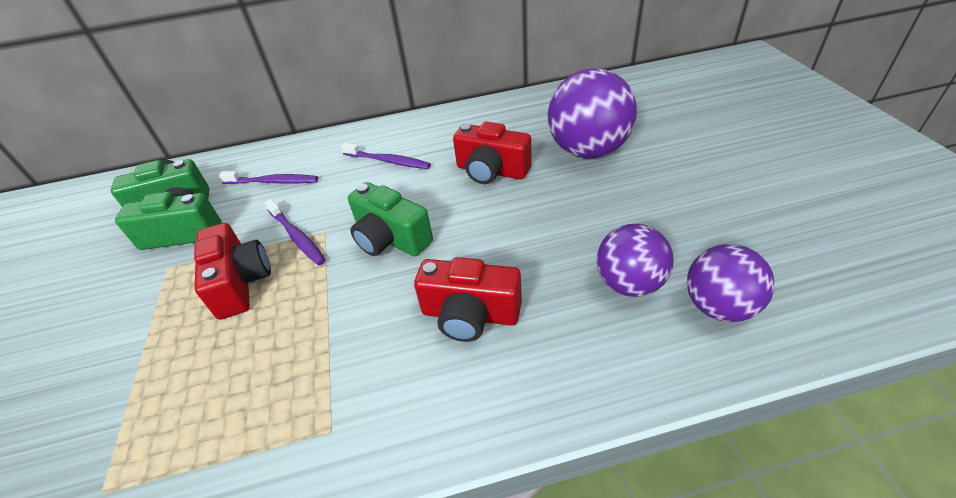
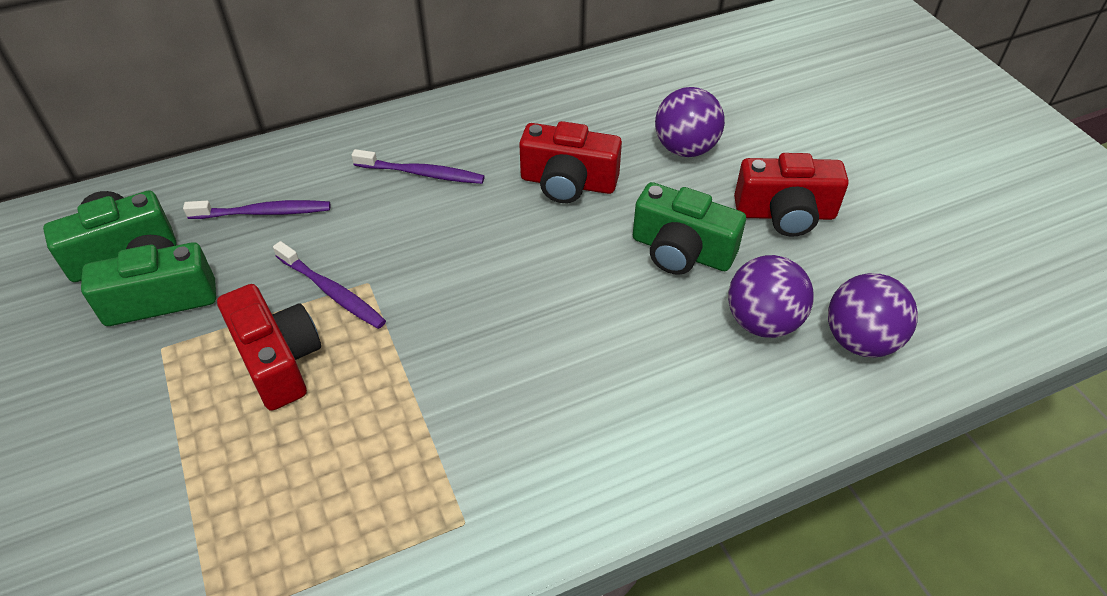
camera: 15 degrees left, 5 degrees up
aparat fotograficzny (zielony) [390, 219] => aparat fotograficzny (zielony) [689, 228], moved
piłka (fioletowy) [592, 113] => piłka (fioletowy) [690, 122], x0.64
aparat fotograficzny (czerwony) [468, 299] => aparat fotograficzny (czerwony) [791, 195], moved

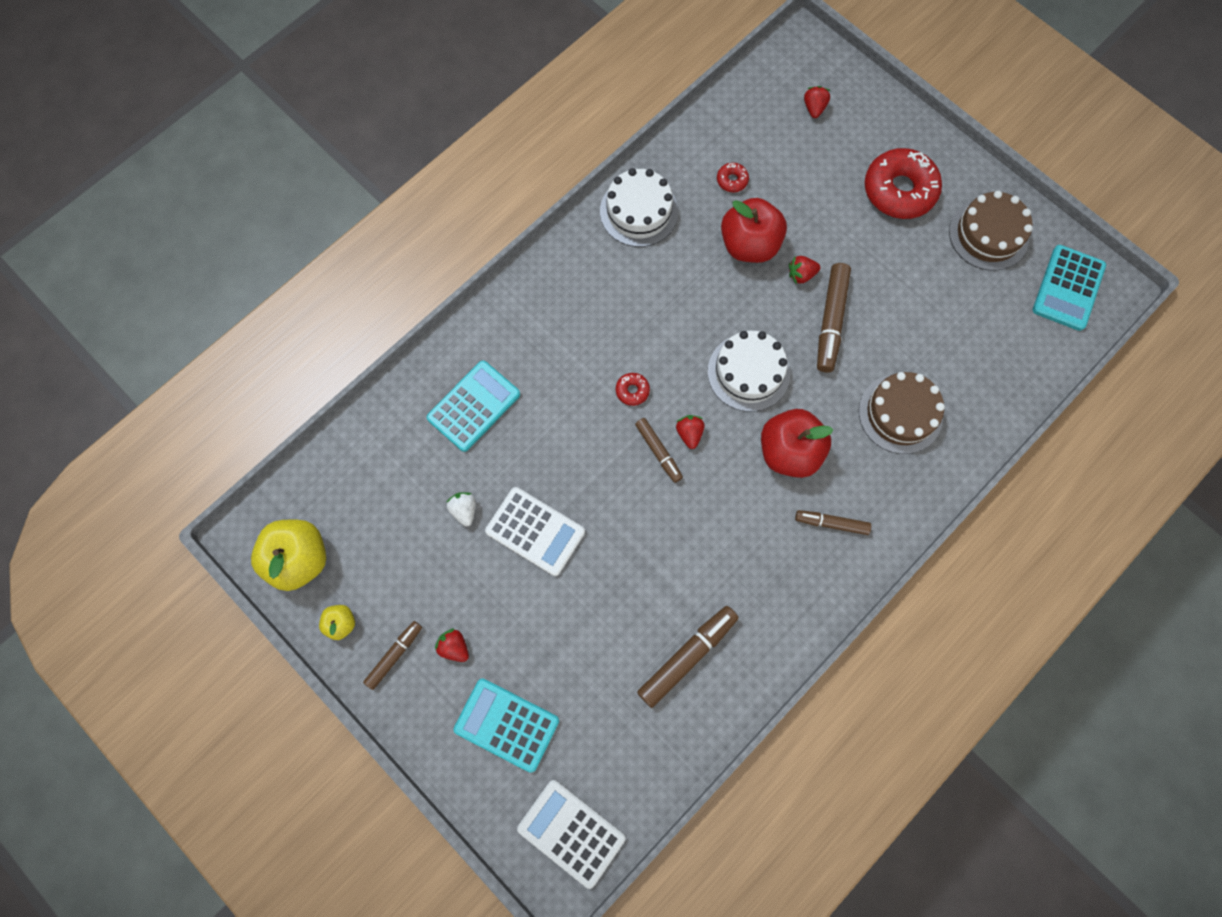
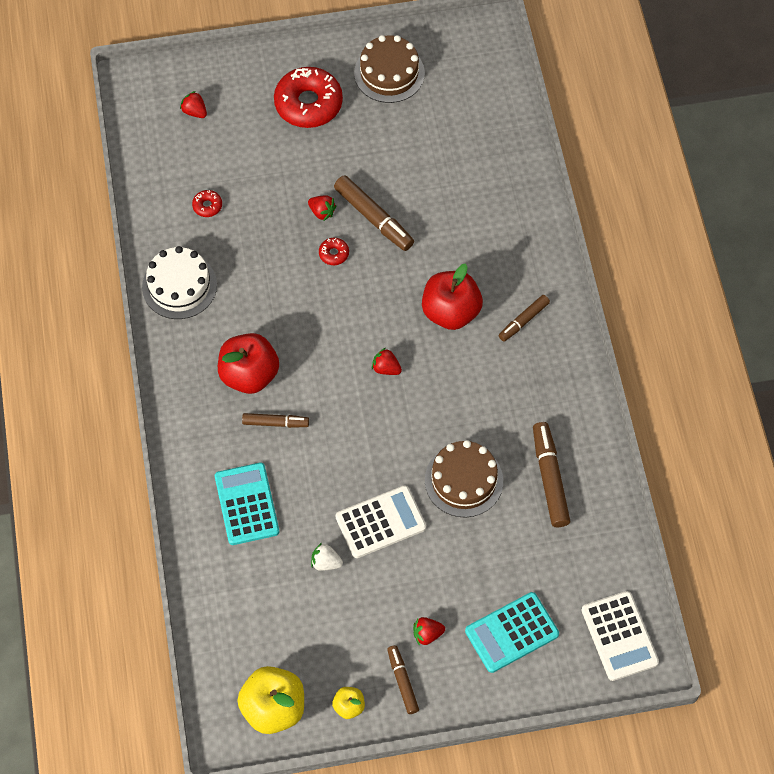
camera: 55 degrees left, 10 degrees down
jabłko (czerwony) [754, 230] => jabłko (czerwony) [248, 363], moved
flamaster (brązowy) [659, 450] => flamaster (brązowy) [275, 420], moved
truskawka (czerwony) [805, 270] => truskawka (czerwony) [322, 208], 75 degrees counterclockwise
donut (czerwony) [633, 389] => donut (czerwony) [334, 251], moved
tort (brązowy) [902, 413] => tort (brązowy) [464, 478], moved
kalkulator (biały) [571, 834] => kalkulator (biały) [620, 636], 90 degrees counterclockwise
tort (biały) [749, 371] => nothing
kalkulator (turkusowy) [1069, 288] => nothing

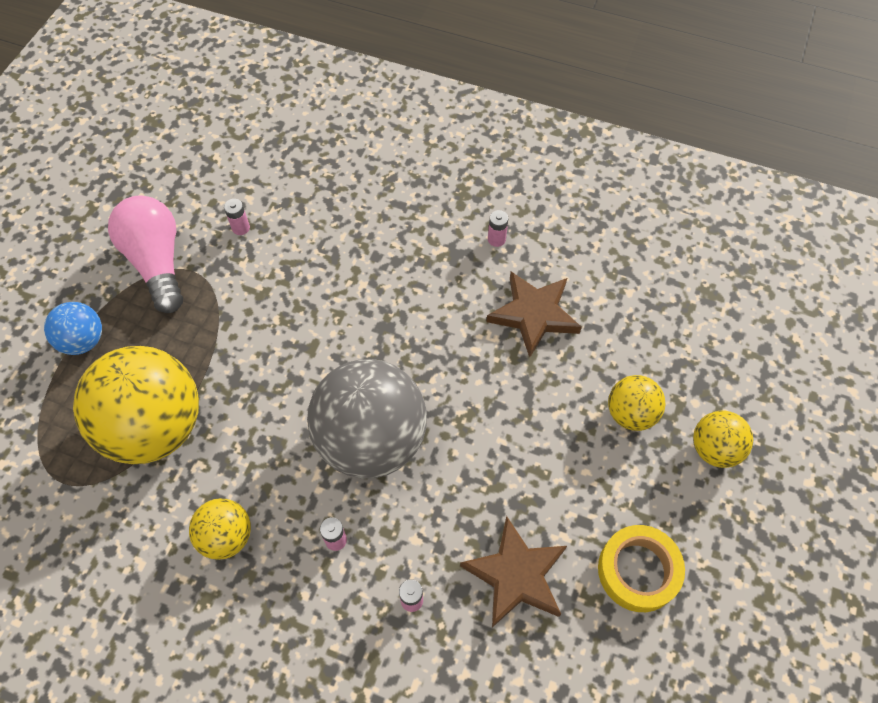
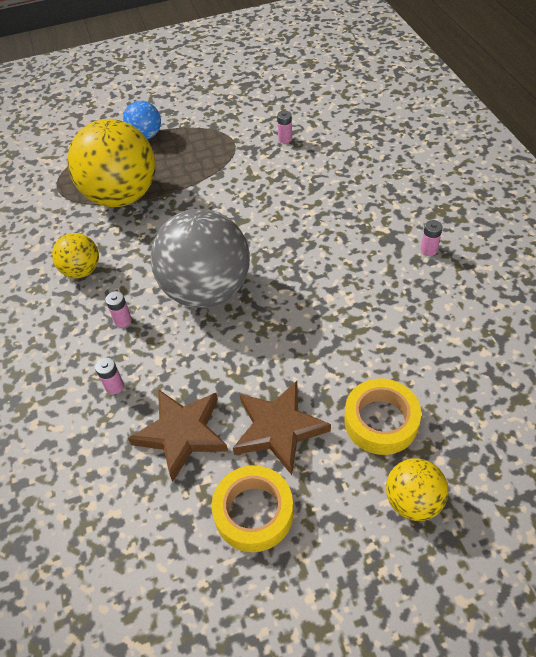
camera: 55 degrees right, 10 degrees down
gwiazda (brązowy) [534, 314] => gwiazda (brązowy) [282, 428], moved
piłka (żółty) [636, 403] => taśma klejąca (żółty) [382, 417]
żarówka (różowy) [145, 254] => nothing

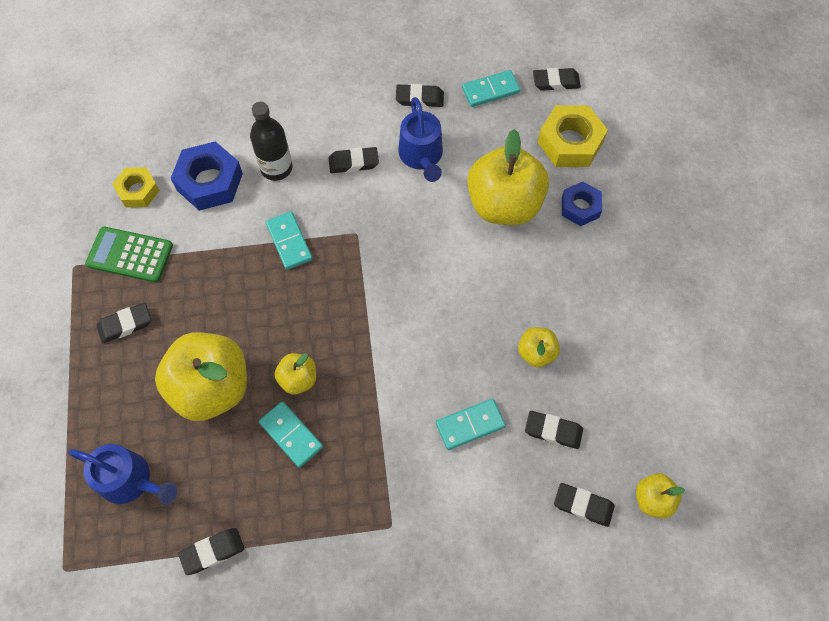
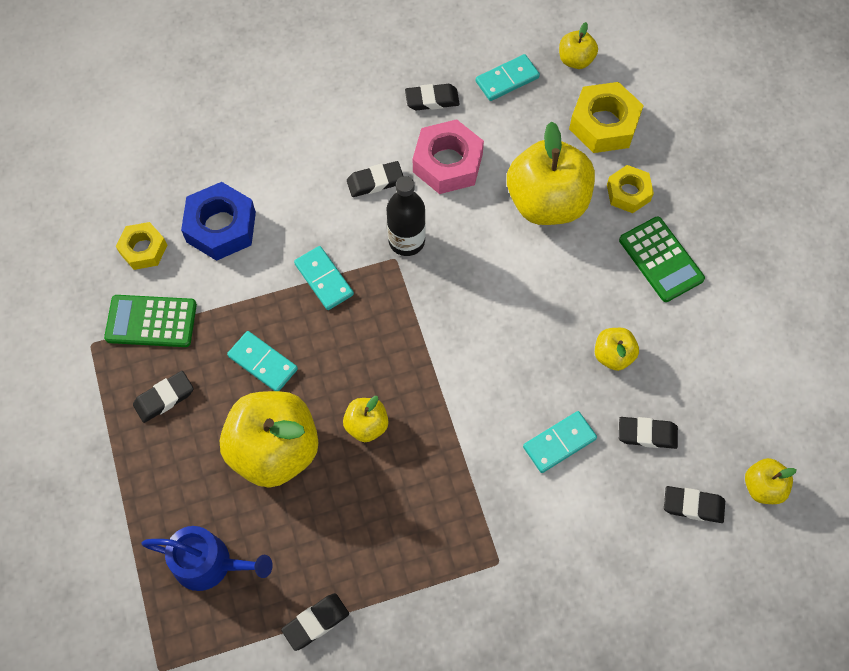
camera: 10 degrees left, 0 degrees up
kostka domina (turkusowy) [291, 434] => kostka domina (turkusowy) [262, 361], moved
butelka (czarny) [271, 141] => butelka (czarny) [406, 216], moved
konewka (niebieski) [420, 139] => nakrętka (różowy) [448, 156]
gumka do mazania (czarny) [557, 79] => jabłko (żółty) [578, 45]
nakrętka (niebieski) [582, 204] => nakrętka (żółty) [630, 189]
nothing => kalkulator (zielony) [662, 259]

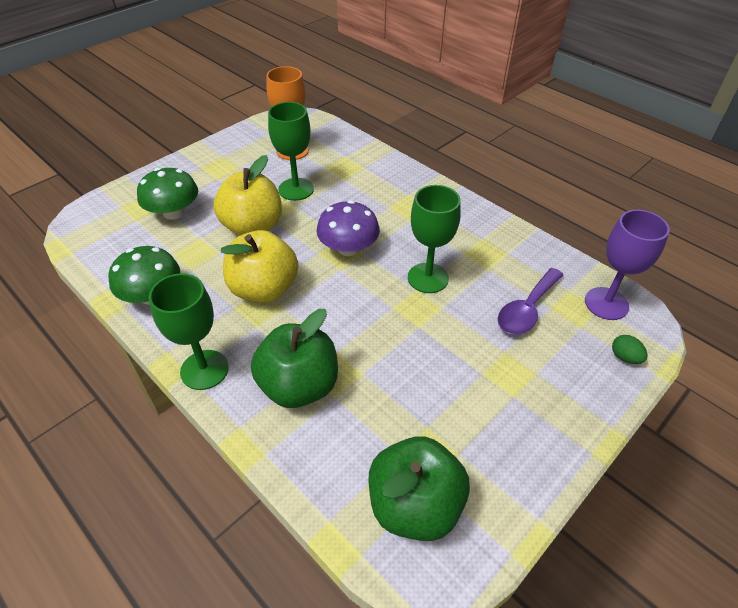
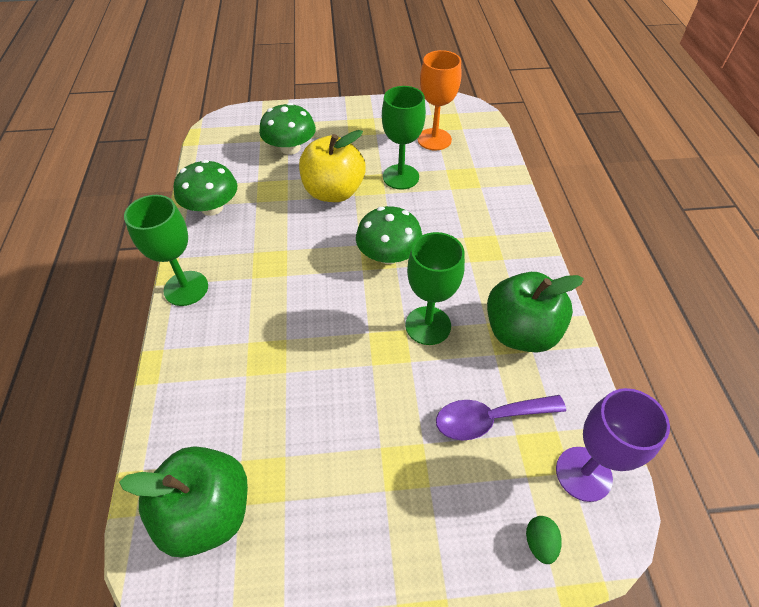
camera: 40 degrees right, 5 degrees up
grzyb (fioletowy) [348, 228] => grzyb (zielony) [389, 235]
jabłko (zielony) [294, 358] => jabłko (zielony) [535, 312], moved
jabłko (żółty) [259, 266] => nothing

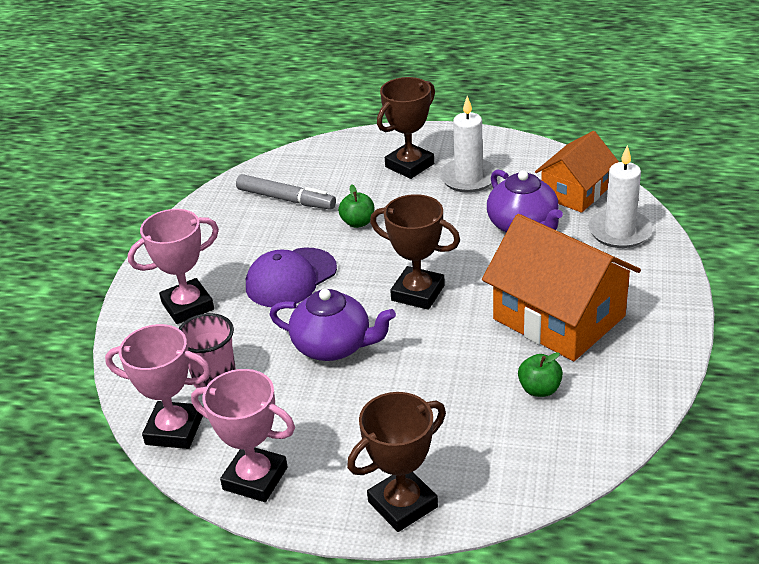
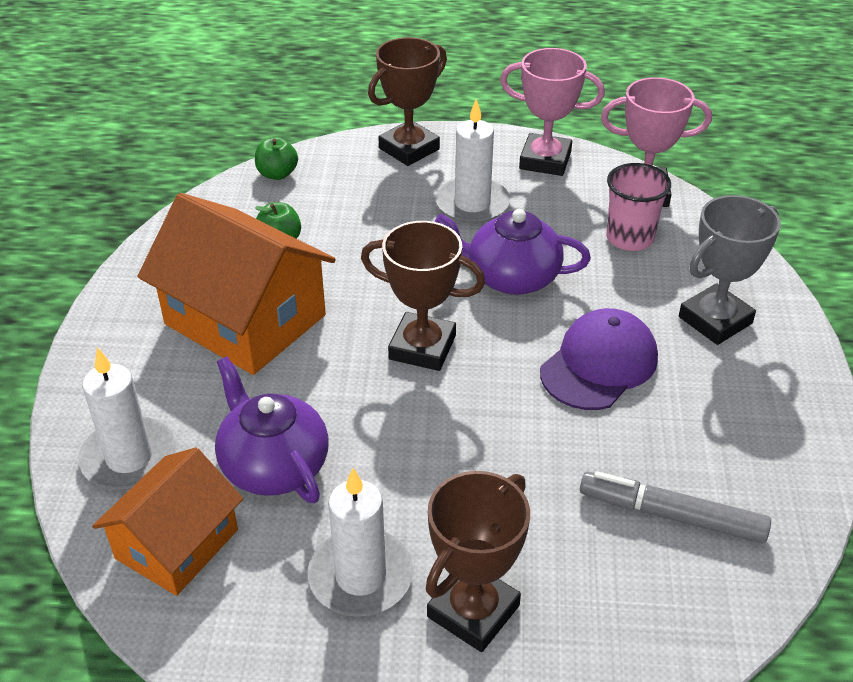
camera: 170 degrees right, 5 degrees up
jabłko (zielony) [356, 206] => jabłko (zielony) [276, 158], moved
nothing => świeca (biały) [472, 161]
puchar (różowy) [173, 266] => puchar (szary) [730, 270]

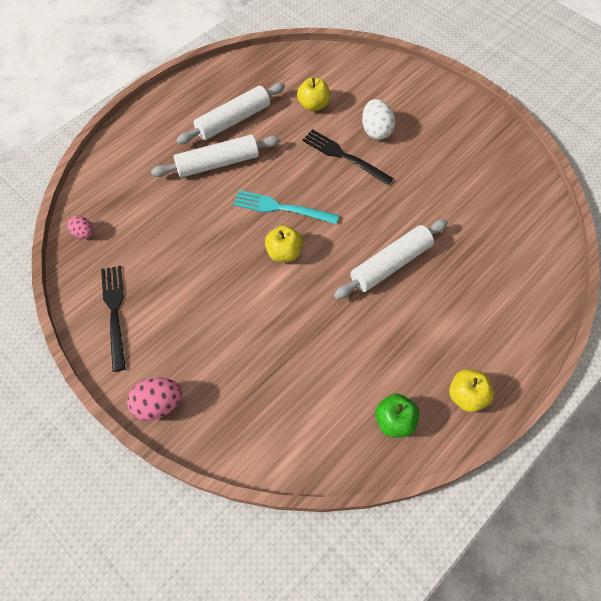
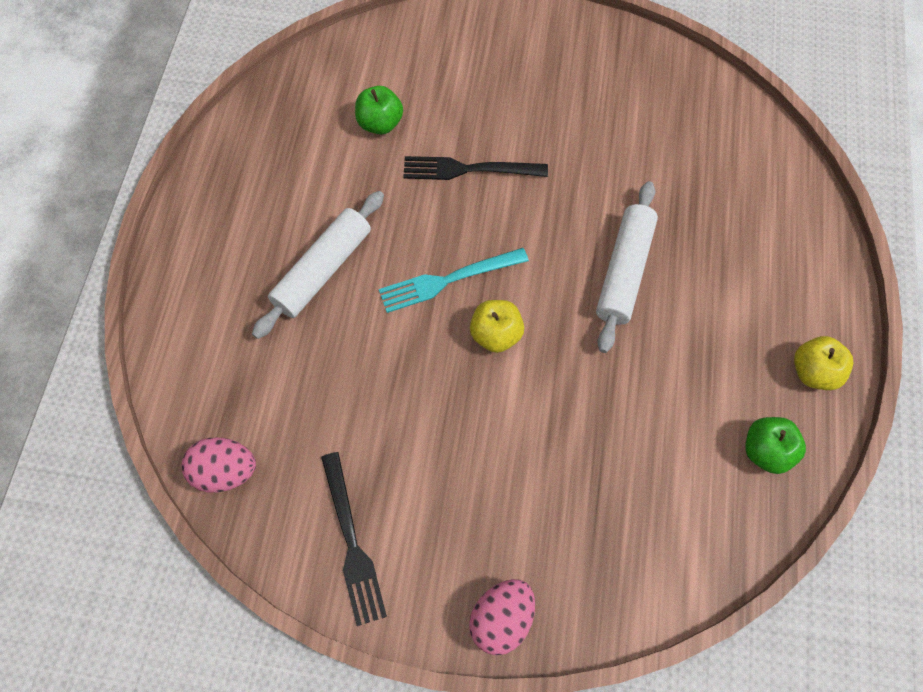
camera: 35 degrees left, 5 degrees up
jajko (różowy) [80, 227] => jajko (różowy) [219, 465], x1.63
widelec (czarny) [113, 319] => widelec (czarny) [354, 539], 150 degrees counterclockwise
jabłko (żółty) [313, 94] => jabłko (zielony) [379, 110]
wałek do ciasta (biały) [231, 113] => nothing
jajko (biały) [378, 119] => nothing

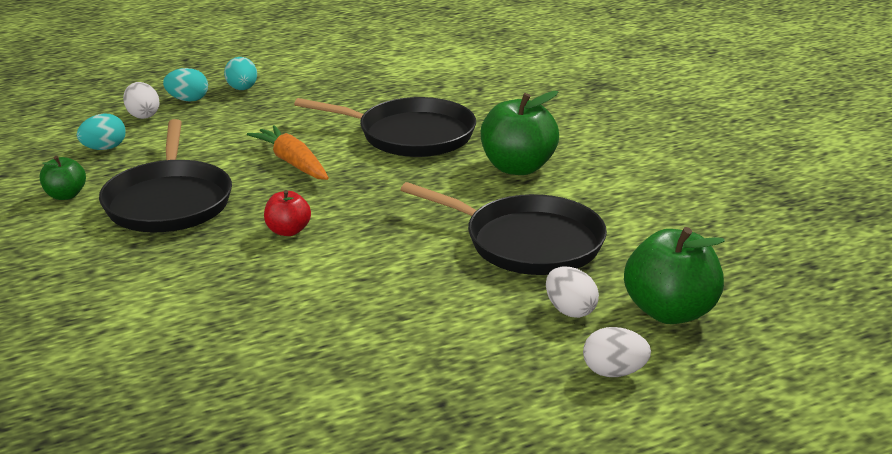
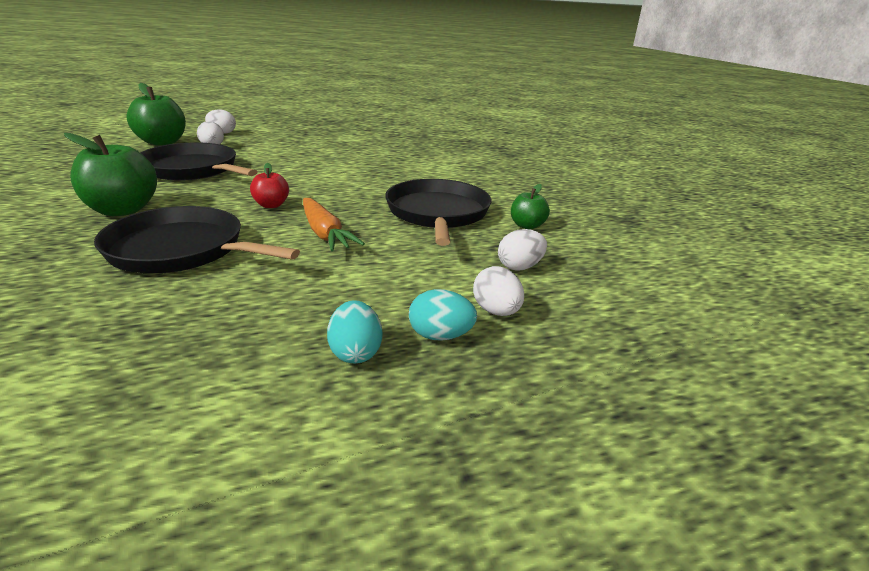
camera: 175 degrees left, 0 degrees up
jabłko (czerwony) [287, 213] => jabłko (czerwony) [269, 185], moved
jajko (turkusowy) [101, 131] => jajko (biały) [522, 250]

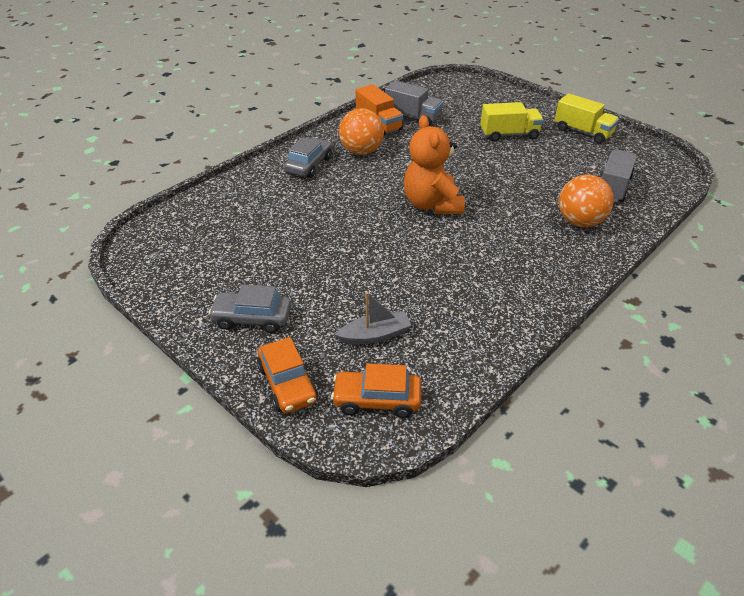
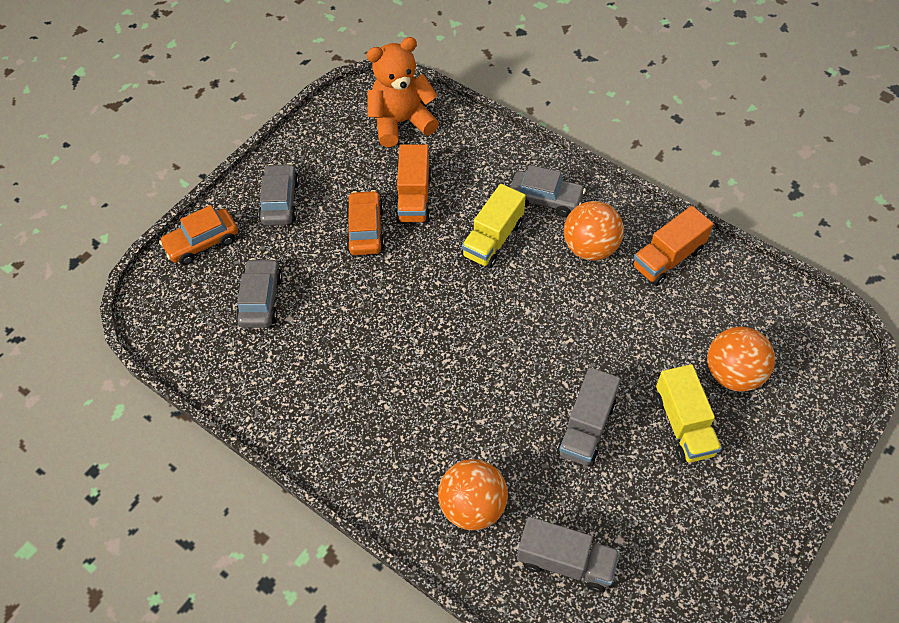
camera: 85 degrees right, 15 degrees up
łódka (szary) [373, 318] => samochód (szary) [259, 293]
samochód (pomarańczowy) [376, 390] => samochód (pomarańczowy) [365, 222], moved
miś (pomarańczowy) [434, 164] => miś (pomarańczowy) [403, 92], moved
nothing => ciężarówka (pomarańczowy) [414, 183]
ciężarówka (żółty) [586, 118] => ciężarówka (żółty) [494, 226], moved
ciężarówka (szary) [414, 103] => ciężarówka (szary) [589, 417], moved
nothing => piłka (pomarańczowy) [741, 359]

